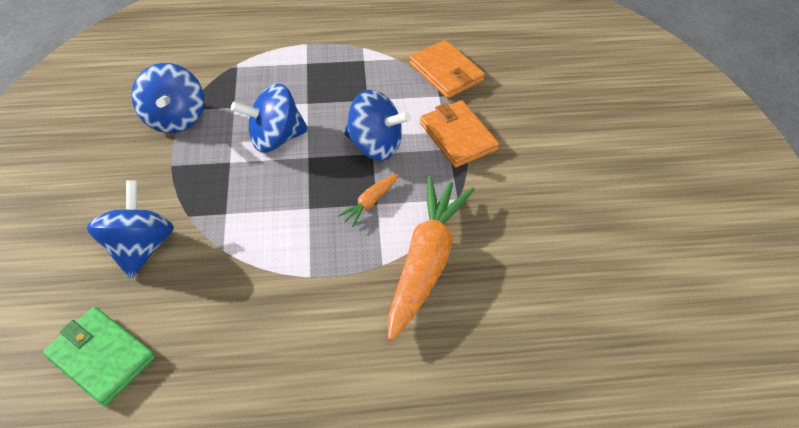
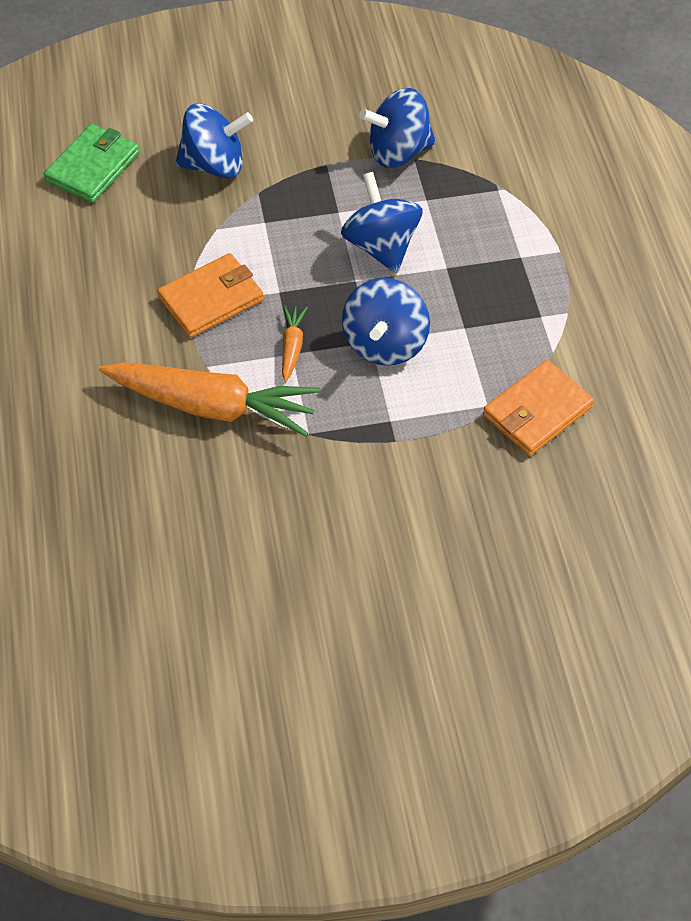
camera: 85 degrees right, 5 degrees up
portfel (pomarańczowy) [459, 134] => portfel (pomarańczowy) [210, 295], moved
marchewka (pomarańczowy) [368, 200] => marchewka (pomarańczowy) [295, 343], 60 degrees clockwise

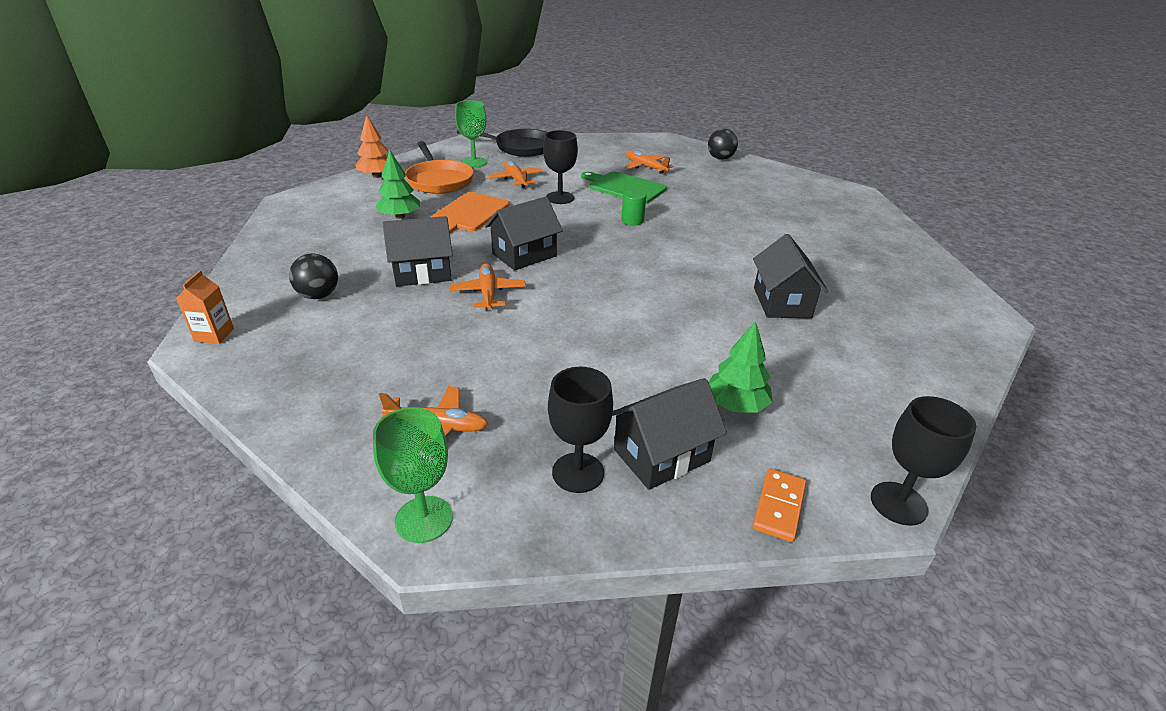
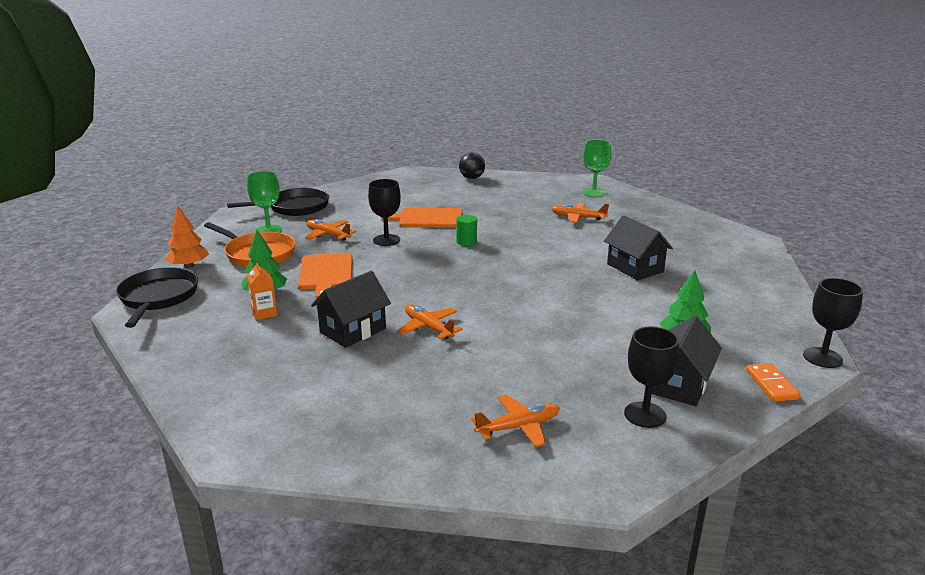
camera: 30 degrees left, 10 degrees down
nothing => patelnia (czarny) [157, 297]
karton mleka (pomarańczowy) [205, 307] => karton mleka (pomarańczowy) [262, 290], moved
deska do krojenia (zielony) [624, 187] => deska do krojenia (pomarańczowy) [421, 218]
samolot (pomarańczowy) [649, 162] => samolot (pomarańczowy) [580, 213], moved
kielich (zielony) [413, 475] => kielich (zielony) [596, 168], moved
piłka (czarny) [313, 276] => nothing
domek (czarny) [524, 233] => nothing

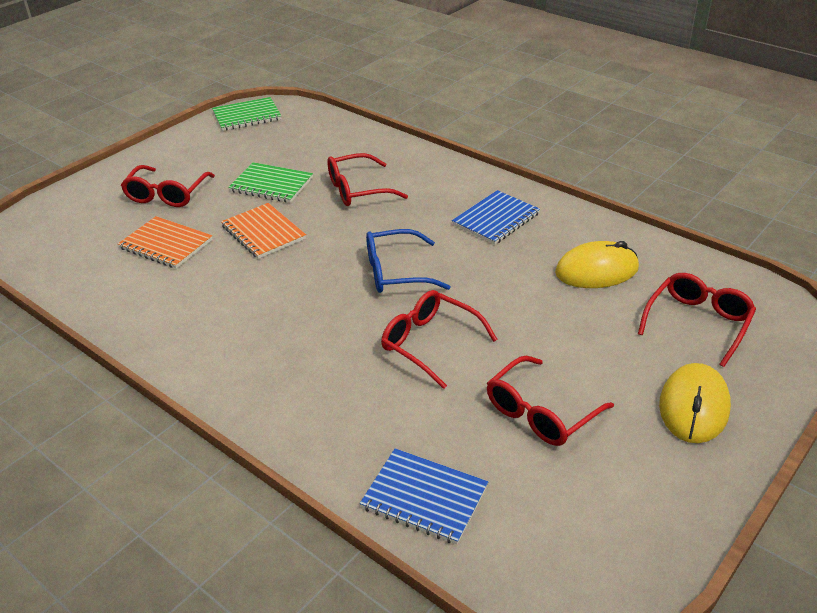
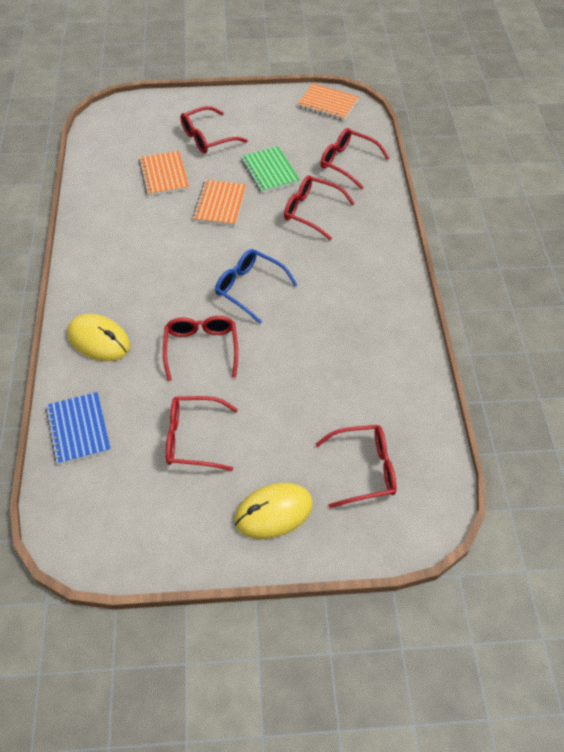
camera: 45 degrees right, 15 degrees up
myszka (żółty) [597, 264] => myszka (żółty) [98, 337], moved
zeszyt (zielony) [247, 114] => zeszyt (pomarańczowy) [328, 102]
nothing => okulary (czerwony) [354, 159]
zeszyt (niebieski) [496, 217] => nothing

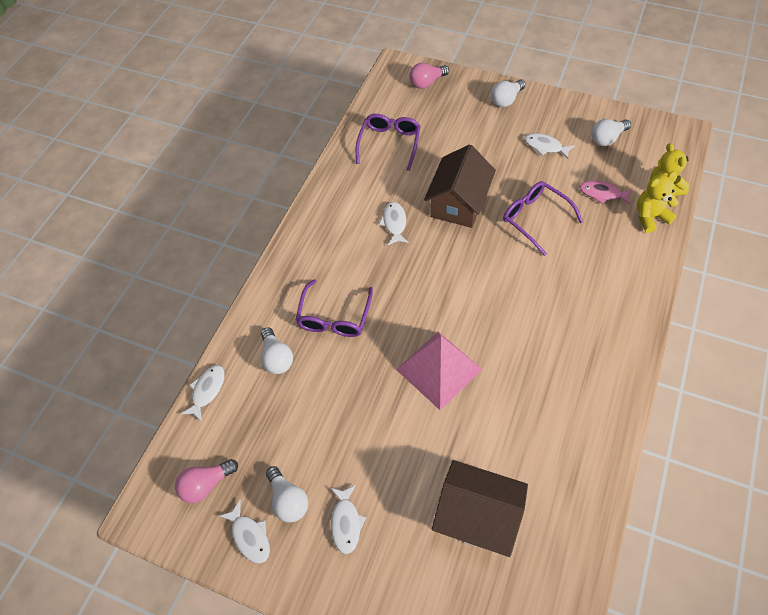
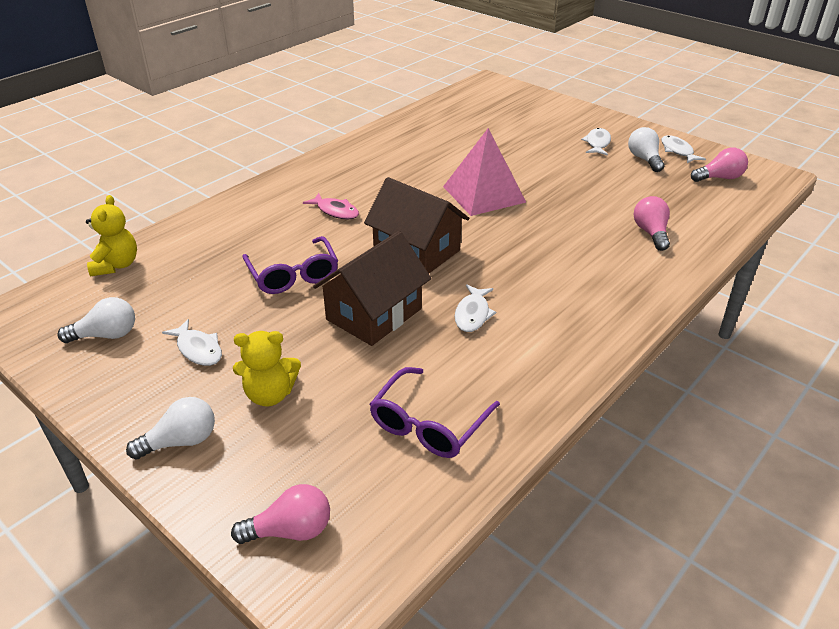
camera: 165 degrees left, 20 degrees down
miś (żółty) [658, 202] => miś (żółty) [267, 368], moved
ryba (różowy) [606, 192] => ryba (różowy) [331, 206], moved
domek (brązowy) [480, 508] => domek (brązowy) [416, 225], moved
żarówka (biały) [277, 350] => żarówka (różowy) [652, 223]
ryba (biały) [203, 393] => nothing
okulary (fioletowy) [334, 308] => nothing

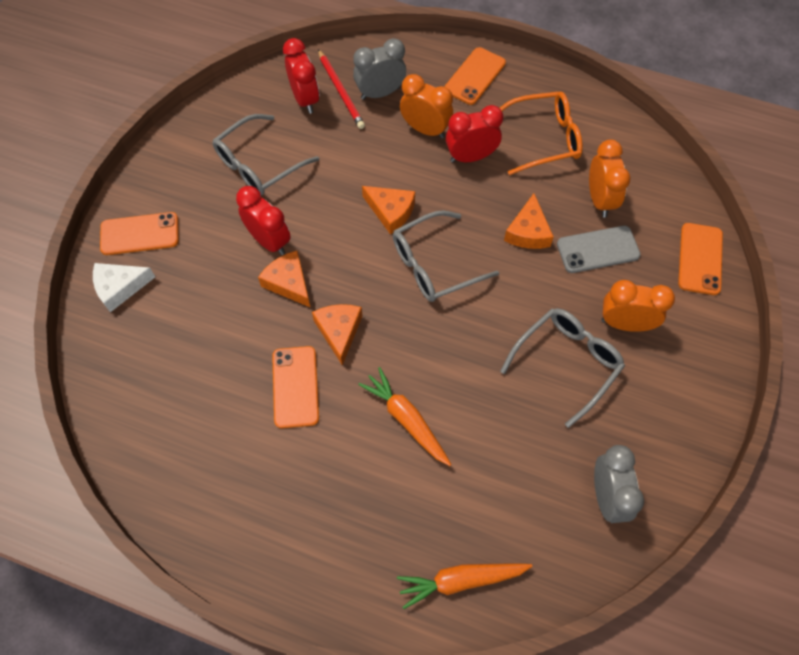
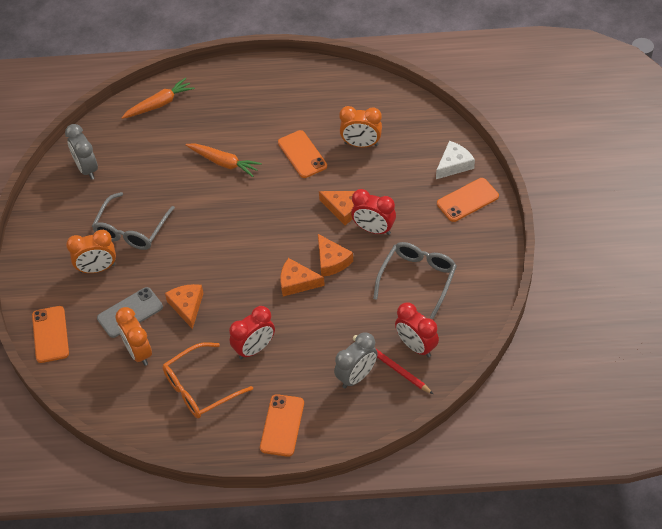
camera: 160 degrees right, 10 degrees down
ser (pomarańczowy) [337, 334] => ser (pomarańczowy) [335, 255], moved
budzik (pomarańczowy) [426, 106] => budzik (pomarańczowy) [360, 126], moved
okulary (szary) [446, 256] => nothing

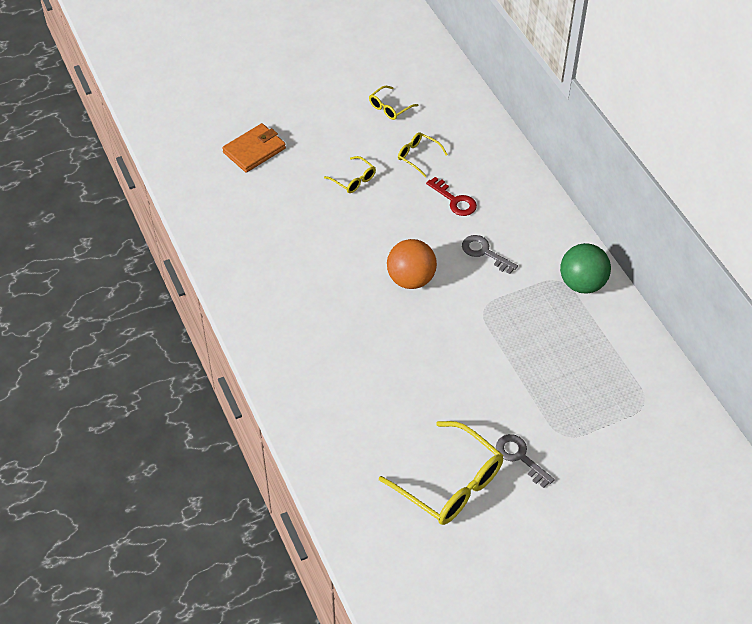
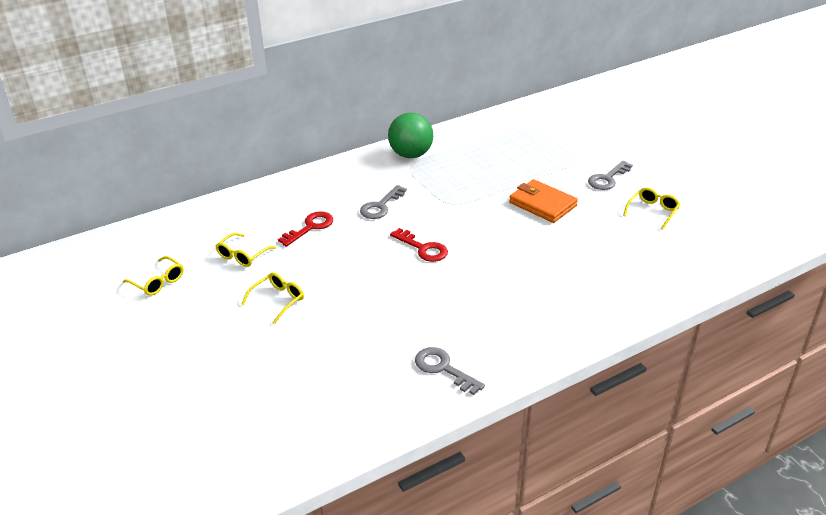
camera: 95 degrees left, 15 degrees down
piłka (pomarańczowy) [412, 264] => klucz (czerwony) [419, 245]
nothing => klucz (szary) [450, 371]
portfel (pomarańczowy) [254, 148] => portfel (pomarańczowy) [543, 201], moved
okulary (żółty) [441, 473] => okulary (żółty) [651, 208], x0.50

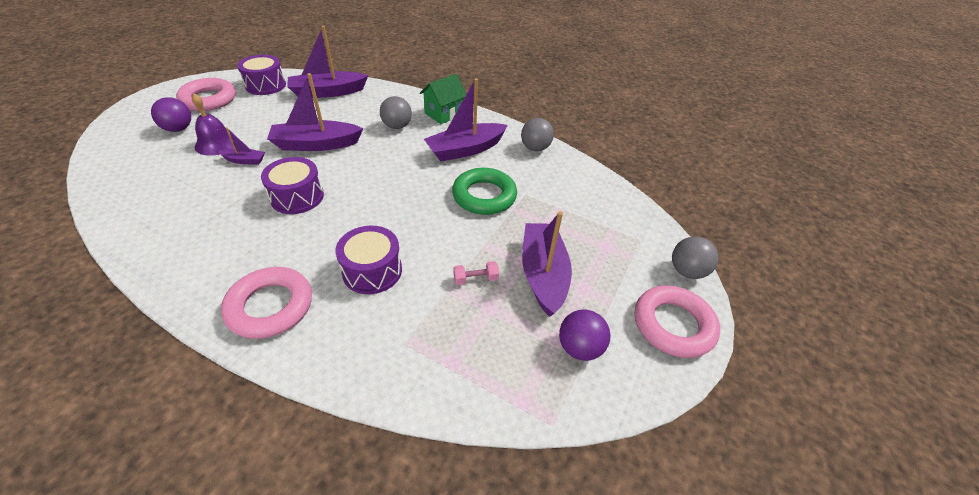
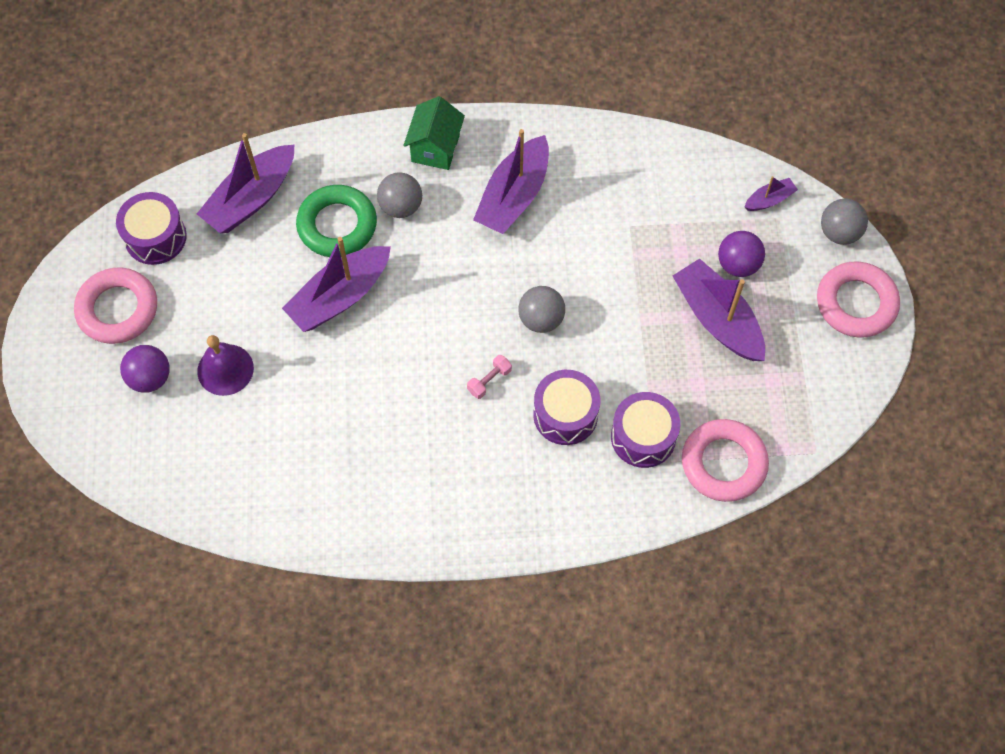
camera: 30 degrees left, 20 degrees up
pierścień (zielony) [484, 191] => pierścień (zielony) [336, 221], moved
hantel (różowy) [476, 273] => hantel (różowy) [489, 377], moved
piłka (szary) [537, 134] => piłka (szary) [541, 309], moved
bęben (fioletowy) [292, 185] => bęben (fioletowy) [645, 430], moved
pierścień (różowy) [266, 303] => pierścień (różowy) [725, 460], moved
piłka (fioletowy) [584, 335] => piłka (fioletowy) [741, 254], moved
łódka (fioletowy) [241, 146] => łódka (fioletowy) [771, 193], moved

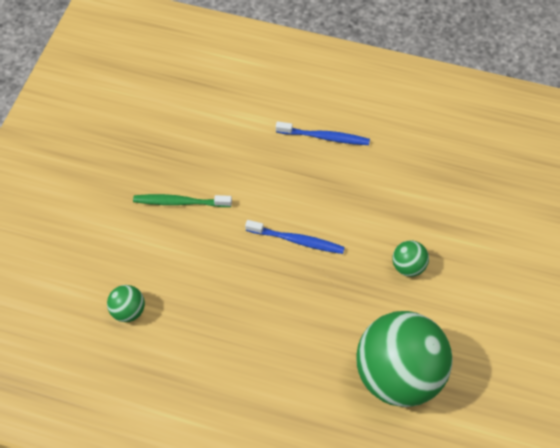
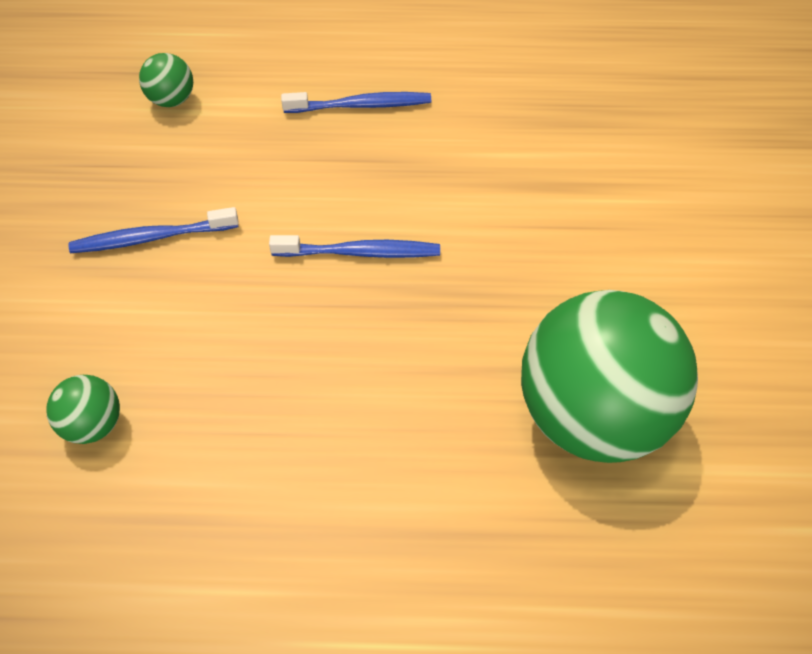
camera: 15 degrees left, 5 degrees down
szczoteczka do zębów (zielony) [182, 200] => szczoteczka do zębów (niebieski) [154, 230]
piłka (zielony) [410, 259] => piłka (zielony) [166, 80], moved

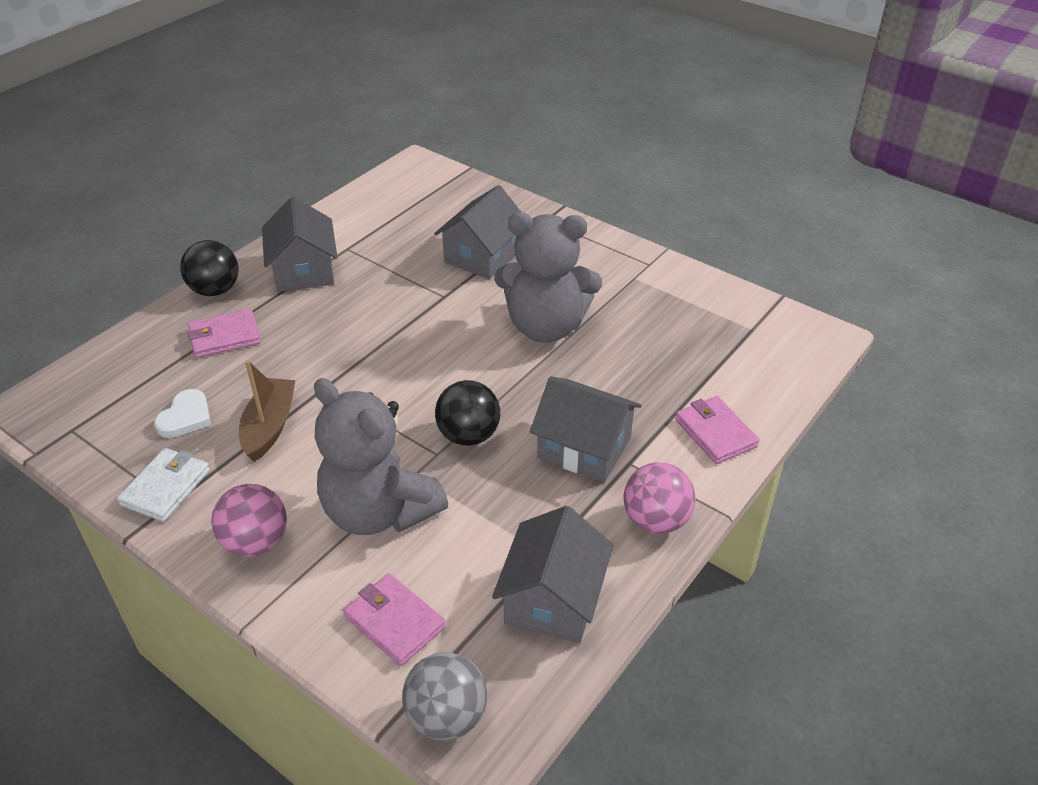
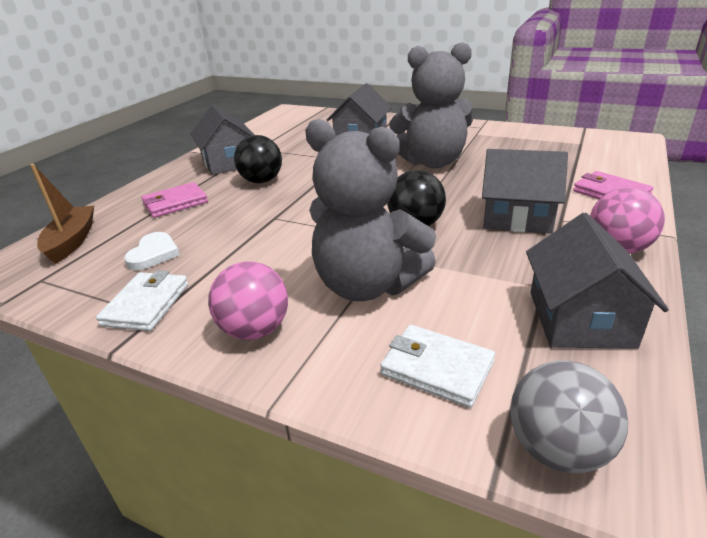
camera: 10 degrees left, 10 degrees down
łódka (brązowy) [267, 411] => łódka (brązowy) [62, 214], moved
piłka (czarny) [209, 268] => piłka (czarny) [258, 159], moved
portfel (różowy) [394, 619] => portfel (biały) [437, 366]

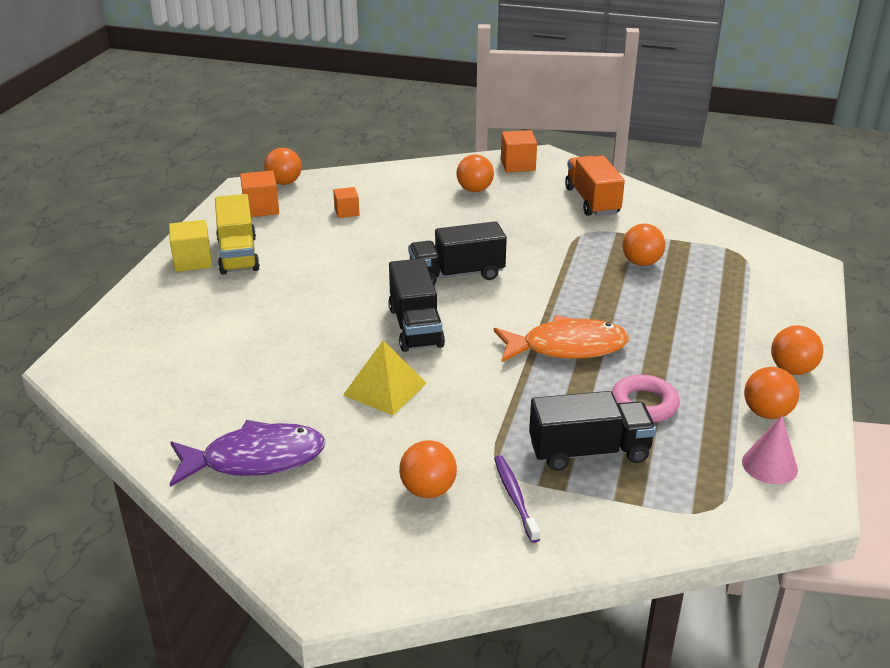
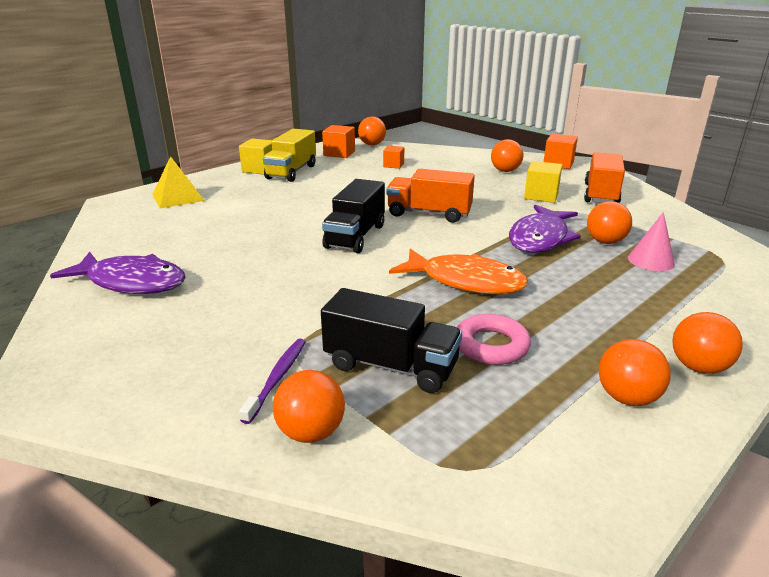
camera: 30 degrees right, 5 degrees down
piramida (żółty) [385, 377] => piramida (żółty) [178, 182], moved
piłka (pomarańczowy) [428, 469] => piłka (pomarańczowy) [309, 406], moved
ciężarówka (czarny) [457, 253] => ciężarówka (pomarańczowy) [431, 196]
nothing => ryba (fioletowy) [545, 229]
nothing => sześcian (żółty) [543, 182]
stożek (różowy) [770, 449] => stożek (różowy) [651, 241], moved

